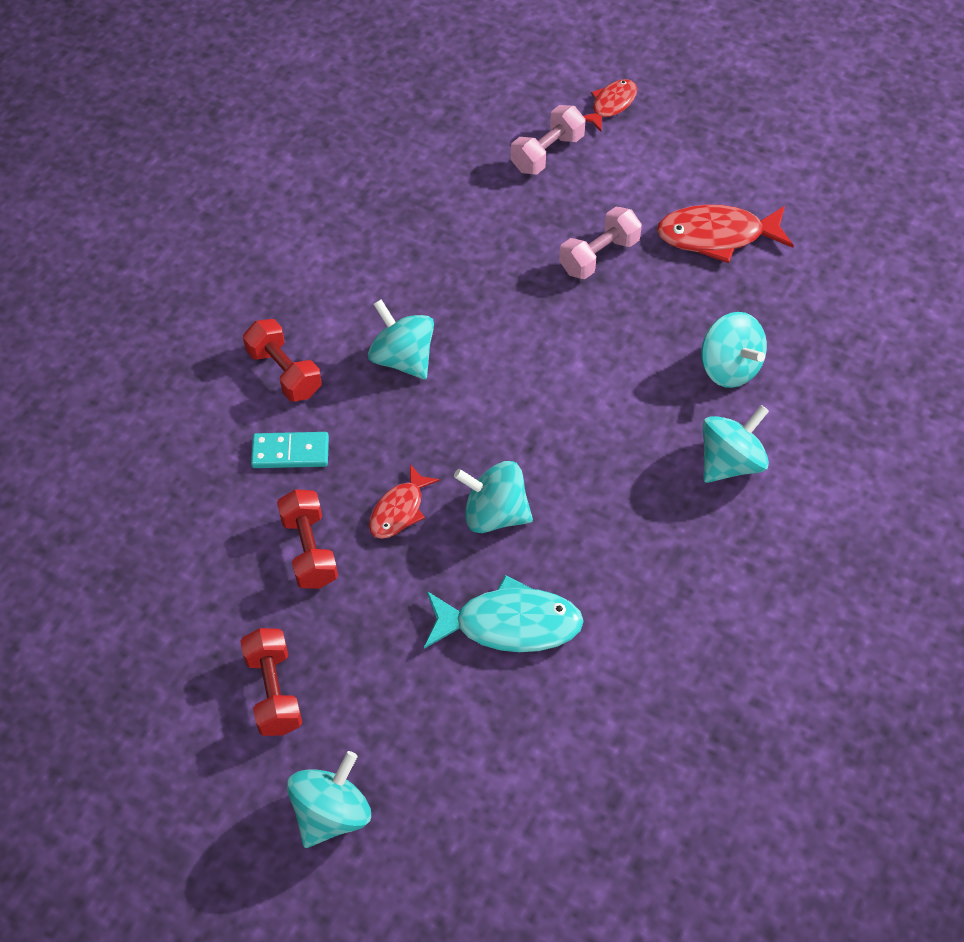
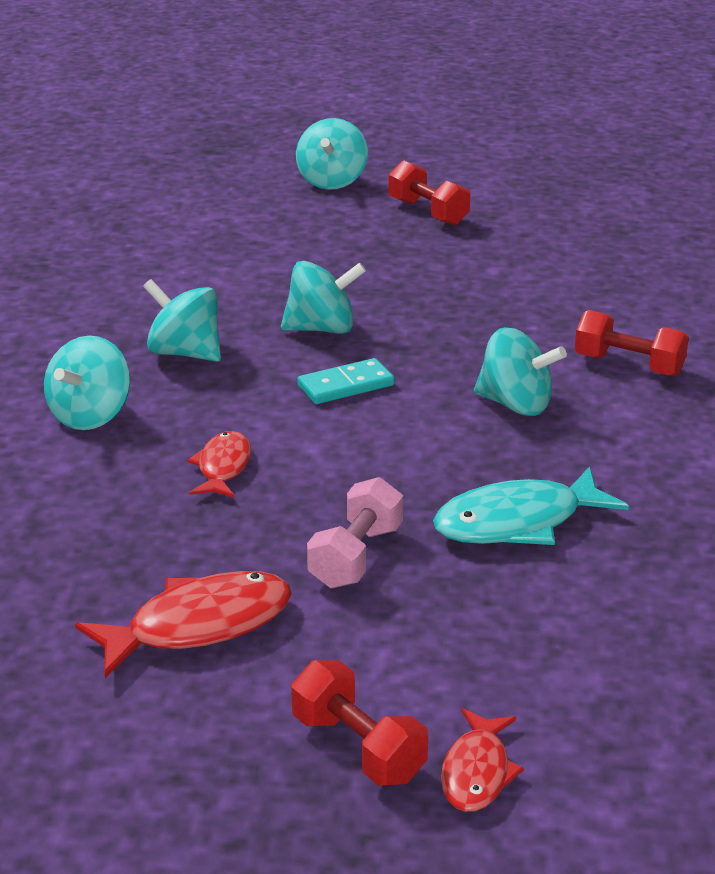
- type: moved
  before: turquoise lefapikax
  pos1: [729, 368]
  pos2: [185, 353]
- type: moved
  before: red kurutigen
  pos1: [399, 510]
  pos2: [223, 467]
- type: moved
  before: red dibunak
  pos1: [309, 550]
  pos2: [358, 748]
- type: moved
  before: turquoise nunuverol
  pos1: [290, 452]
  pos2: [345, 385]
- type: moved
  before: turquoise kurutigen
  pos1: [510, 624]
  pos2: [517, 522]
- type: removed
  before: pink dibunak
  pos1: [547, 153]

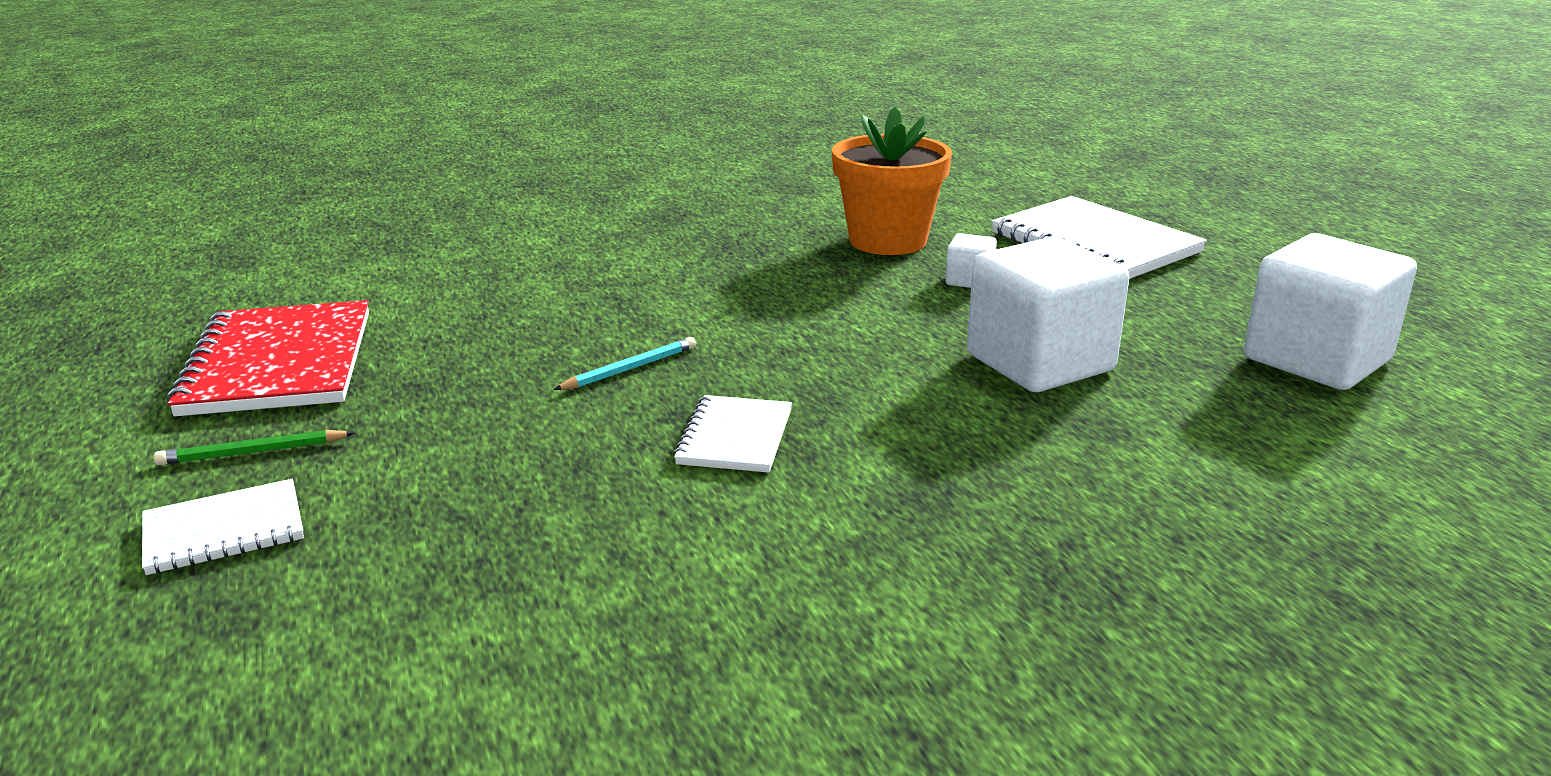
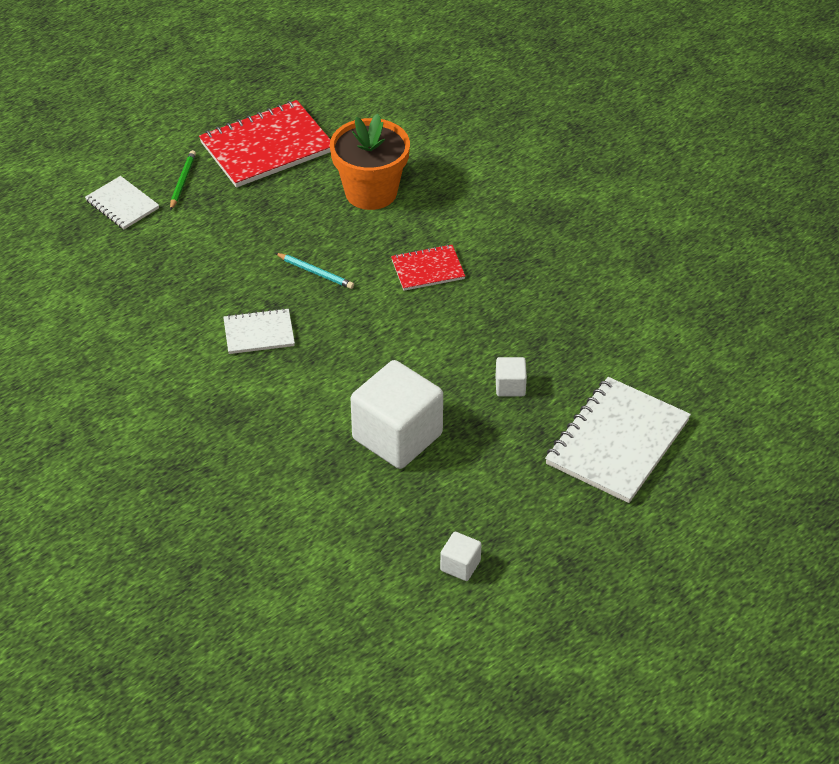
- type: turned
  before: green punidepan
  pos1: [252, 452]
  pos2: [182, 181]
  turn: 45
- type: moved
  before: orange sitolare
  pos1: [888, 241]
  pos2: [371, 192]
- type: added
  after: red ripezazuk
  pos2: [428, 269]
- type: resized
  before: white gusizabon
  pos1: [1316, 359]
  pos2: [460, 565]
  scale: 0.44

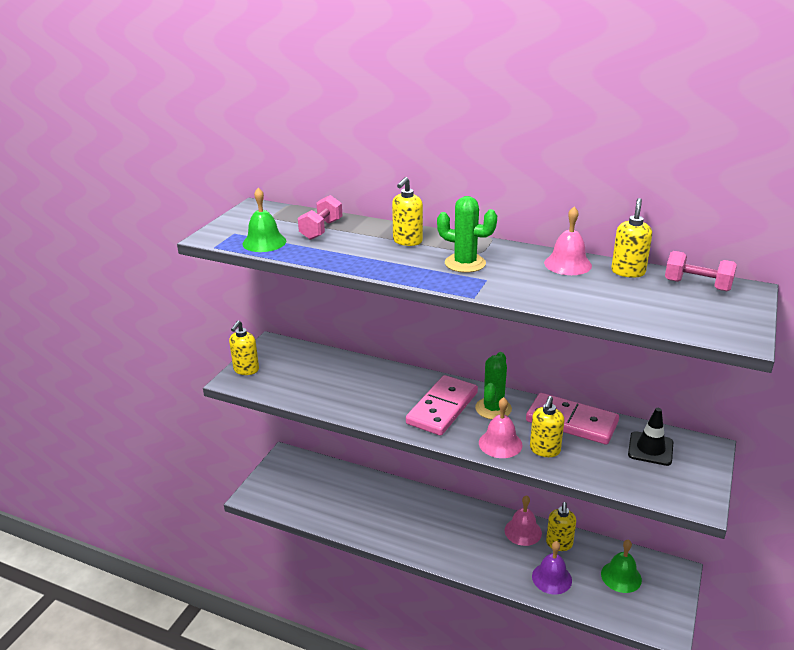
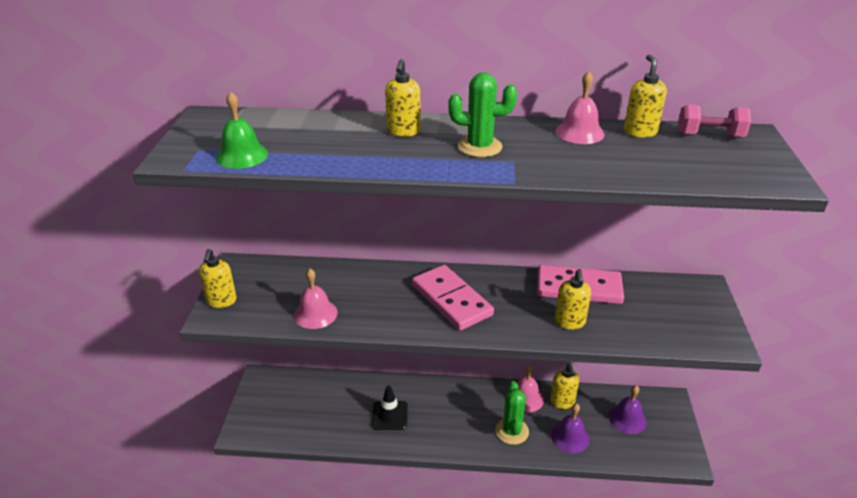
- type: moved
  before: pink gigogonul
  pos1: [500, 443]
  pos2: [315, 314]
- type: moved
  before: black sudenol
  pos1: [650, 449]
  pos2: [390, 415]
- type: turned
  before: pink nunuverol
  pos1: [442, 408]
  pos2: [451, 300]
  turn: -45
- type: moved
  before: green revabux
  pos1: [493, 409]
  pos2: [512, 431]
- type: recoloured
  before: green gigogonul
  after: purple gigogonul
  pos1: [621, 576]
  pos2: [627, 419]
- type: removed
  before: pink dibunak
  pos1: [321, 230]

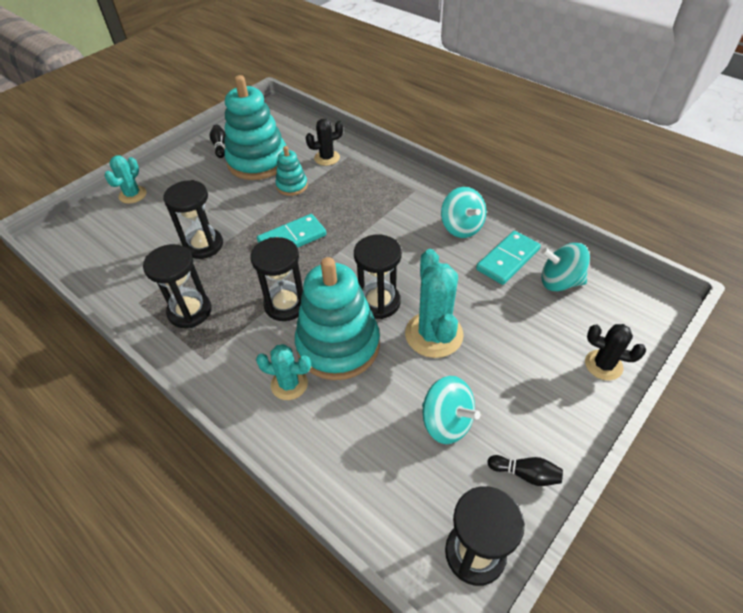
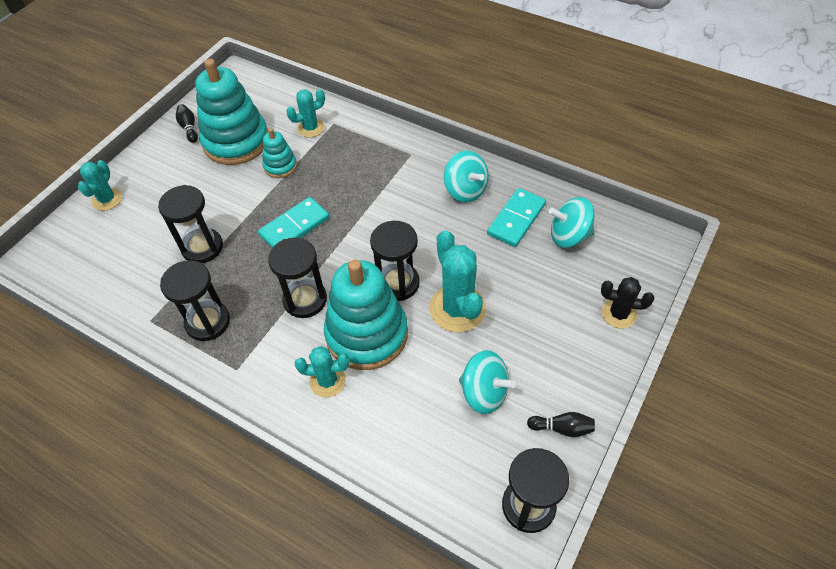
- type: recoloured
  before: black revabux
  after: turquoise revabux
  pos1: [327, 158]
  pos2: [310, 128]

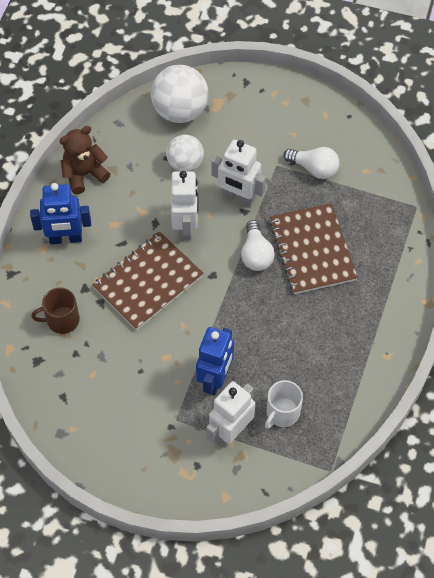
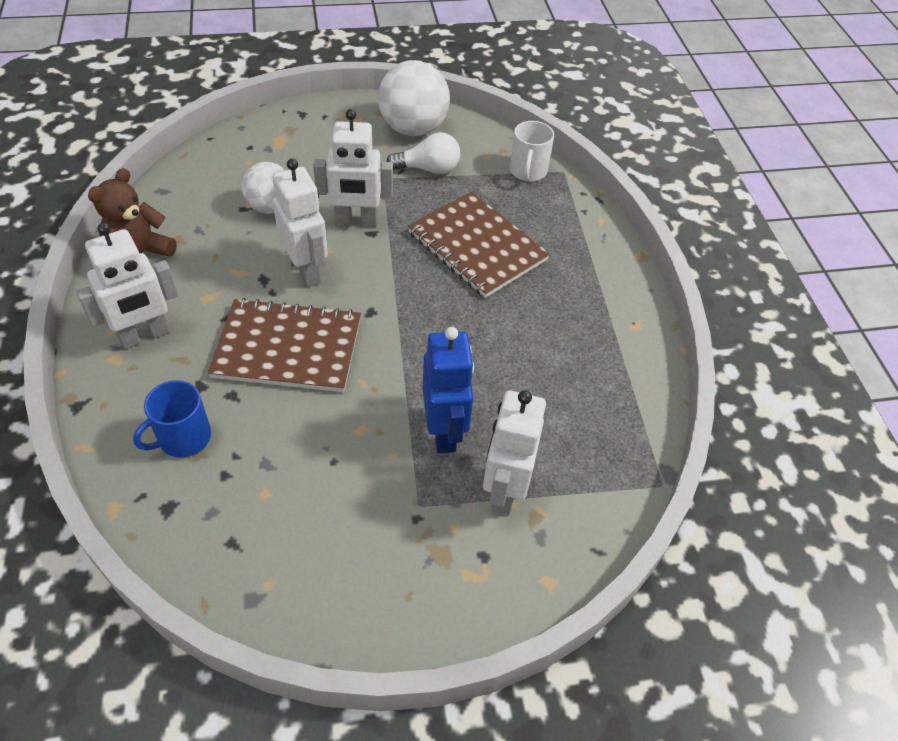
- type: recoloured
  before: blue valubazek
  after: white valubazek
  pos1: [65, 239]
  pos2: [144, 335]
- type: recoloured
  before: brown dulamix
  after: blue dulamix
  pos1: [62, 320]
  pos2: [183, 438]
- type: turned
  before: brown ripezazuk
  pos1: [148, 282]
  pos2: [288, 348]
  turn: 75
- type: moved
  before: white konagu
  pos1: [180, 111]
  pos2: [413, 129]
- type: moved
  before: white dulamix
  pos1: [282, 413]
  pos2: [528, 171]
- type: removed
  before: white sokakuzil
  pos1: [256, 254]

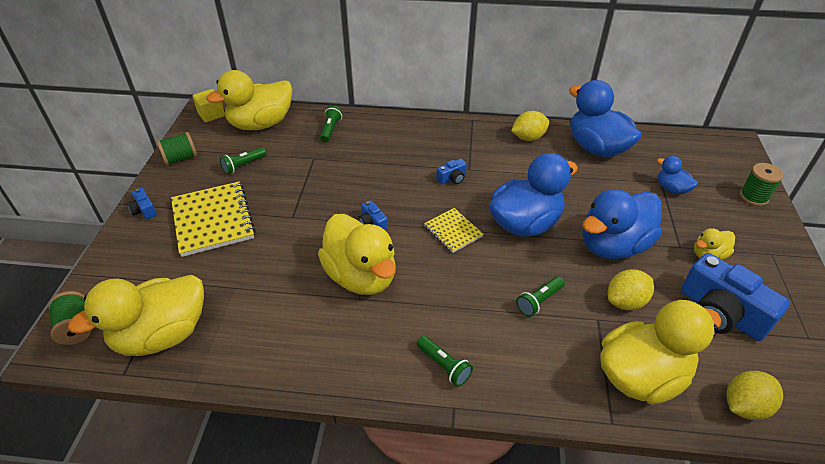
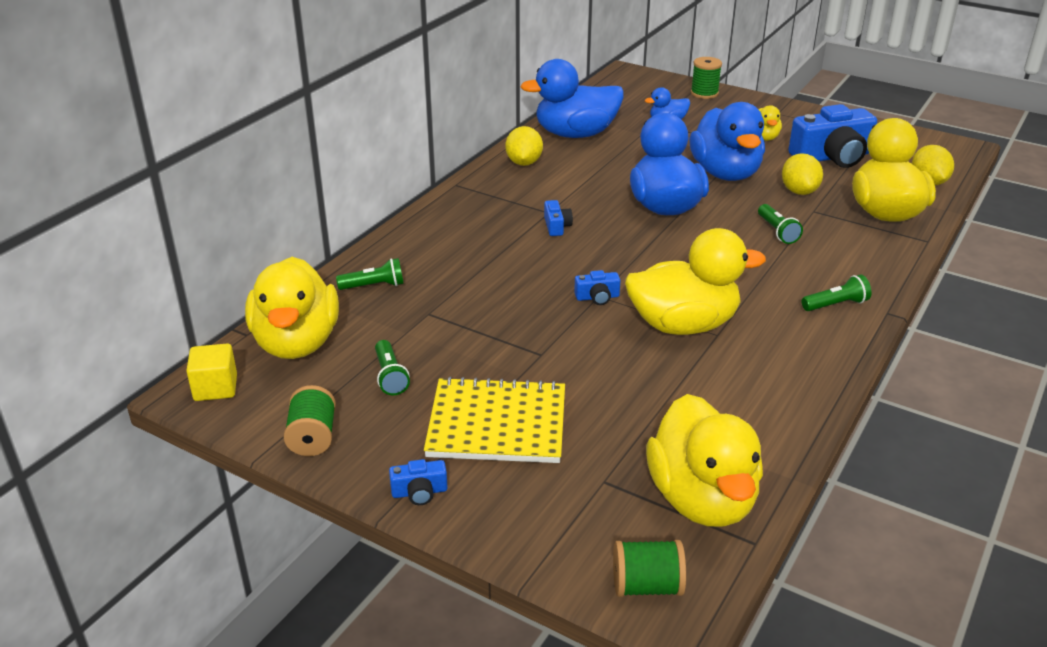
- type: turned
  before: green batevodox
  pos1: [331, 129]
  pos2: [374, 286]
  turn: 135
- type: removed
  before: yellow ripezazuk
  pos1: [453, 231]

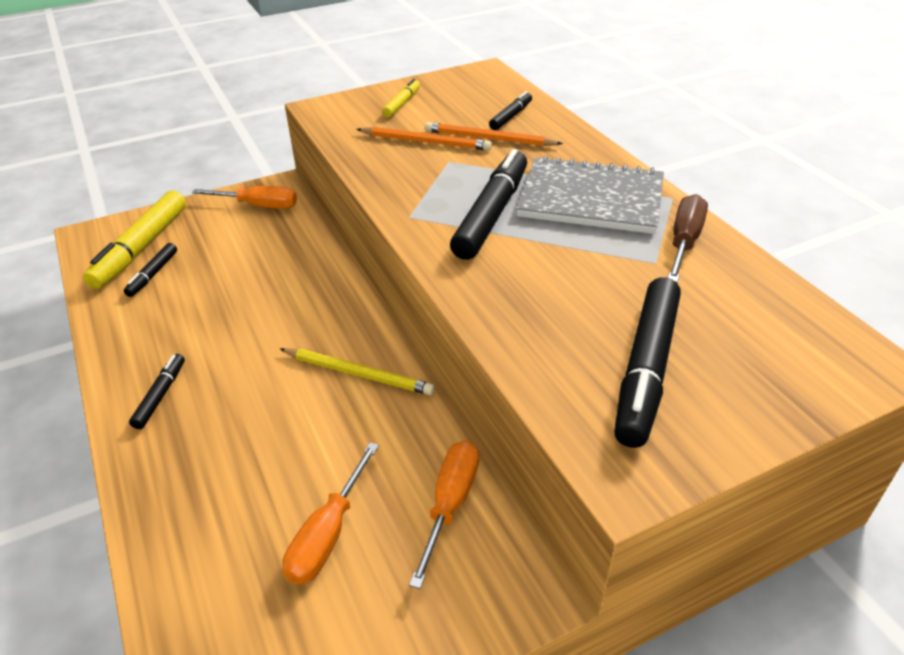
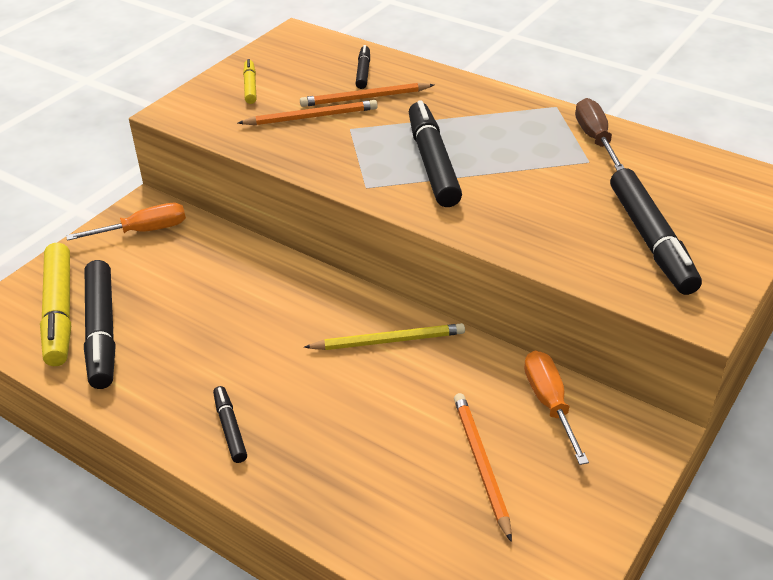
- type: resized
  before: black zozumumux
  pos1: [153, 274]
  pos2: [102, 331]
  scale: 1.97
- type: replaced
  before: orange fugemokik
  after: orange punidepan
  pos1: [328, 534]
  pos2: [481, 464]
- type: removed
  before: grey ripezazuk
  pos1: [591, 199]

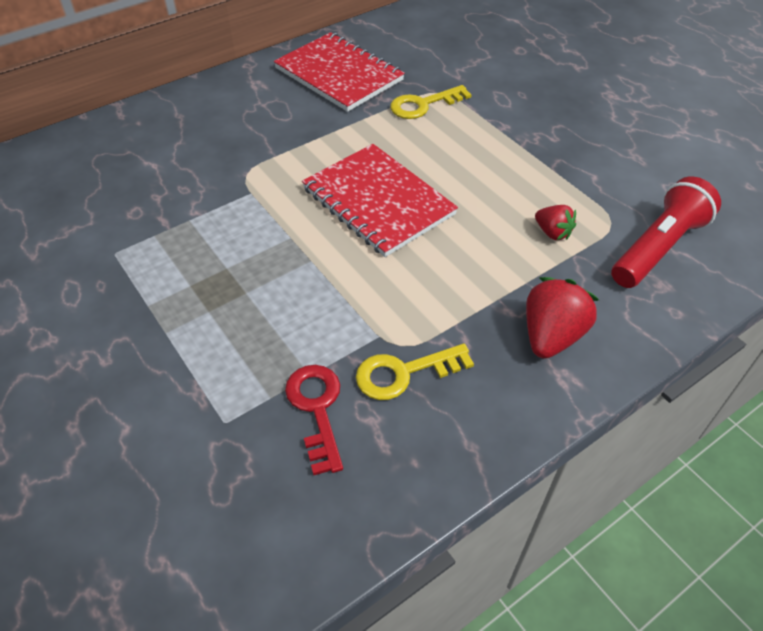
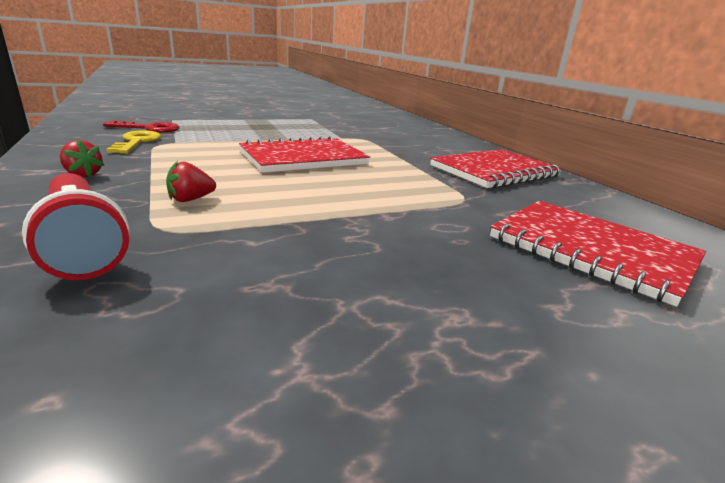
- type: resized
  before: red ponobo
  pos1: [551, 336]
  pos2: [83, 174]
  scale: 0.59
- type: added
  after: red ripezazuk
  pos2: [591, 250]
- type: removed
  before: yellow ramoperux
  pos1: [423, 105]

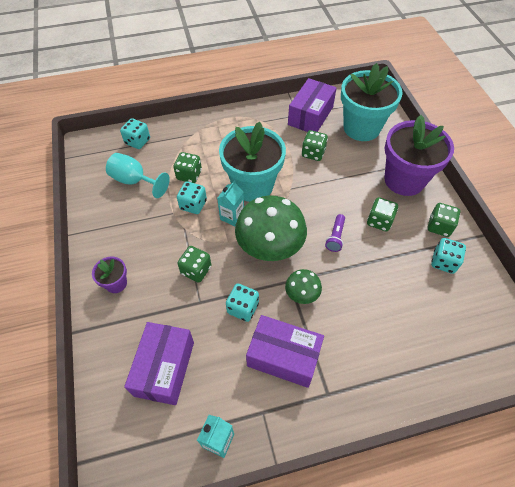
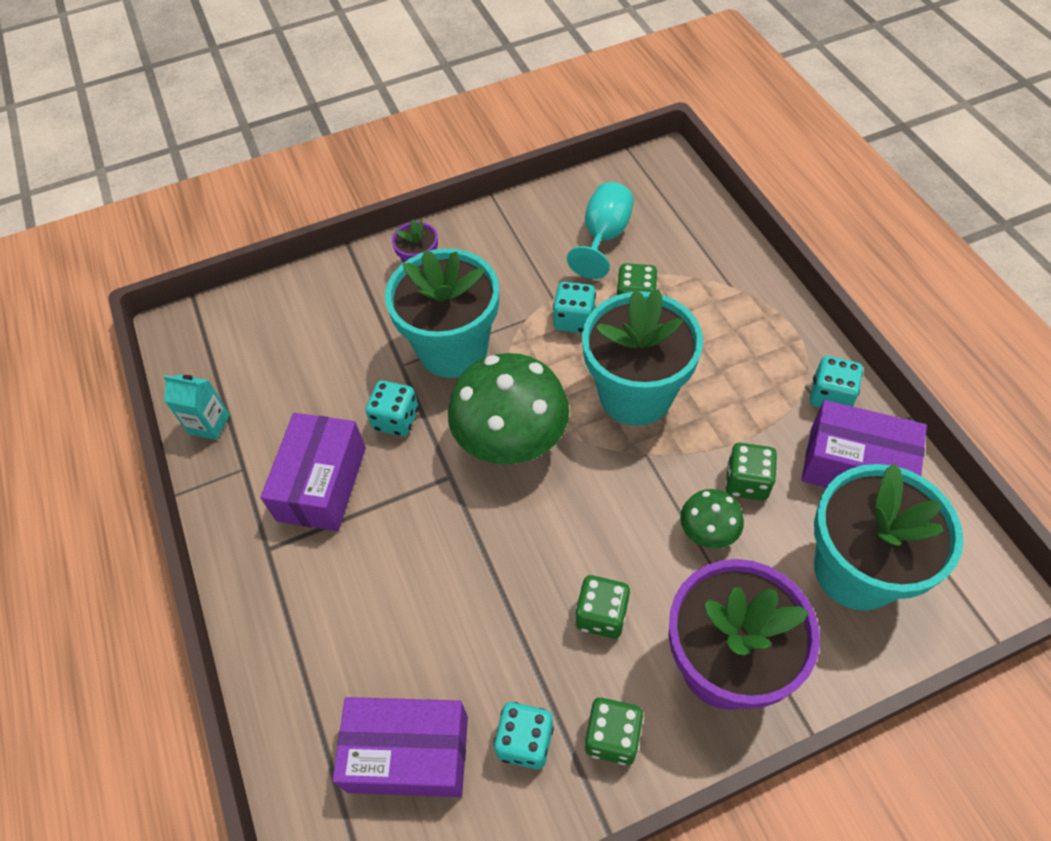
- type: moved
  before: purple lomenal
  pos1: [164, 368]
  pos2: [408, 753]
- type: replaced
  before: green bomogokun
  after: turquoise sitolare
  pos1: [196, 270]
  pos2: [453, 349]
- type: moved
  before: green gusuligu
  pos1: [302, 294]
  pos2: [708, 531]
- type: moved
  before: turquoise bomogokun
  pos1: [137, 141]
  pos2: [830, 396]
- type: removed
  before: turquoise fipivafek
  pos1: [232, 216]
- type: removed
  before: purple batevodox
  pos1: [335, 237]

